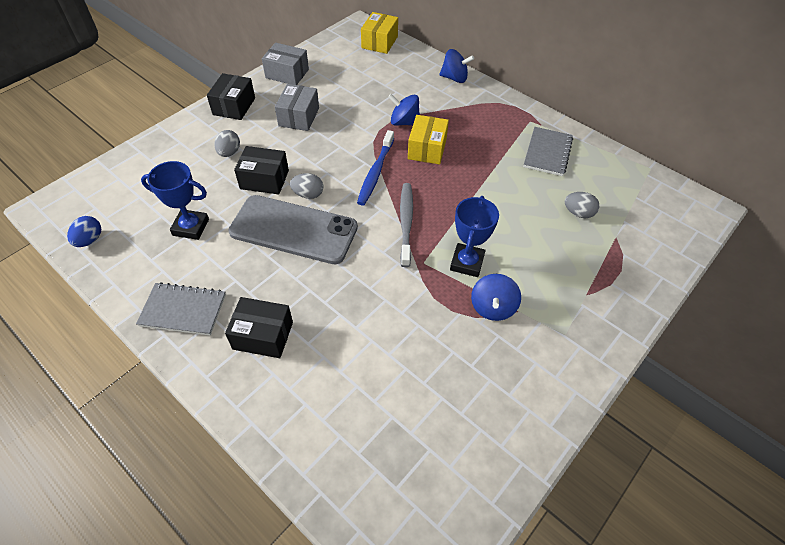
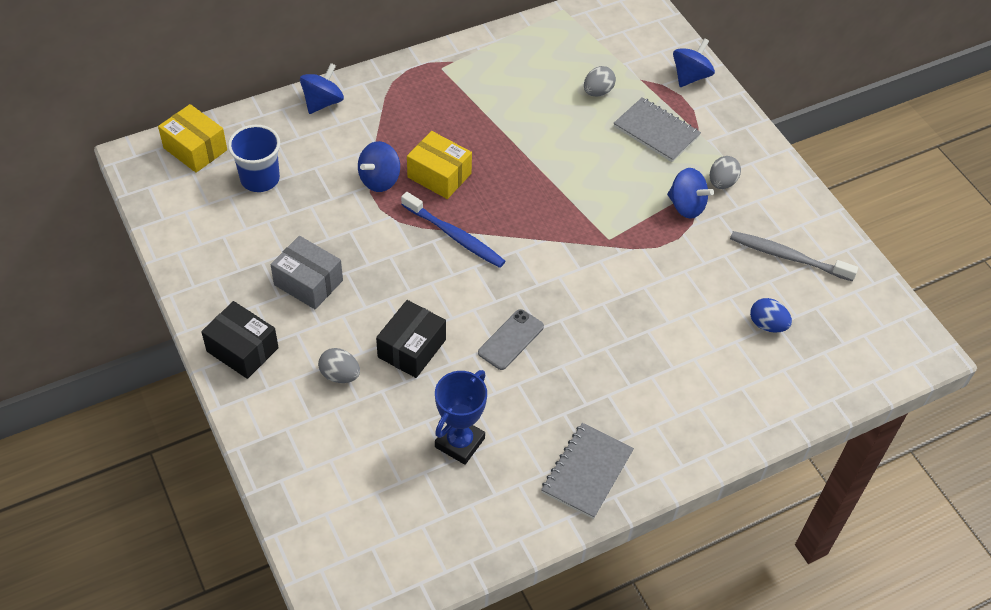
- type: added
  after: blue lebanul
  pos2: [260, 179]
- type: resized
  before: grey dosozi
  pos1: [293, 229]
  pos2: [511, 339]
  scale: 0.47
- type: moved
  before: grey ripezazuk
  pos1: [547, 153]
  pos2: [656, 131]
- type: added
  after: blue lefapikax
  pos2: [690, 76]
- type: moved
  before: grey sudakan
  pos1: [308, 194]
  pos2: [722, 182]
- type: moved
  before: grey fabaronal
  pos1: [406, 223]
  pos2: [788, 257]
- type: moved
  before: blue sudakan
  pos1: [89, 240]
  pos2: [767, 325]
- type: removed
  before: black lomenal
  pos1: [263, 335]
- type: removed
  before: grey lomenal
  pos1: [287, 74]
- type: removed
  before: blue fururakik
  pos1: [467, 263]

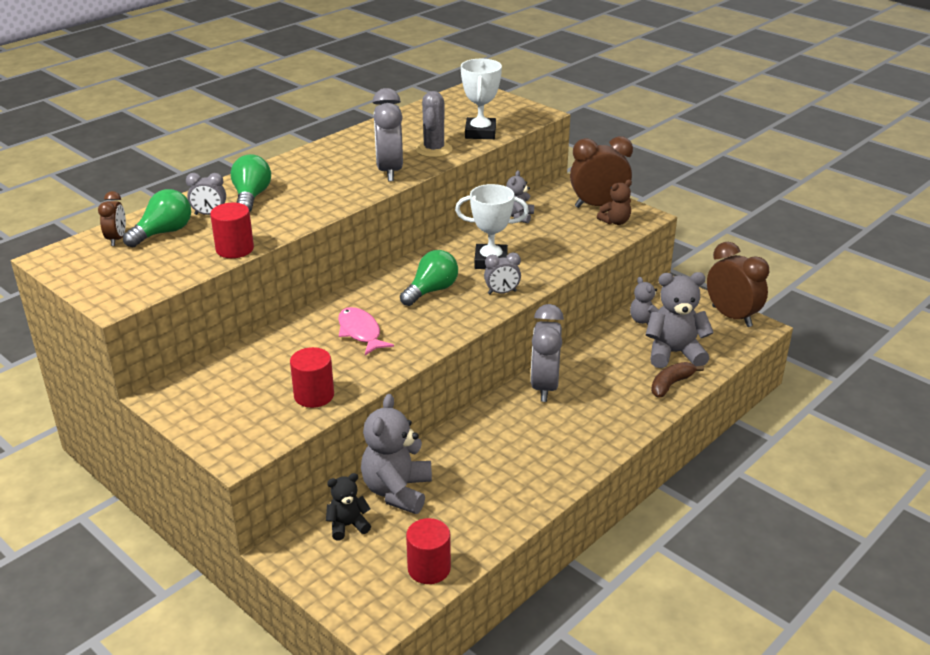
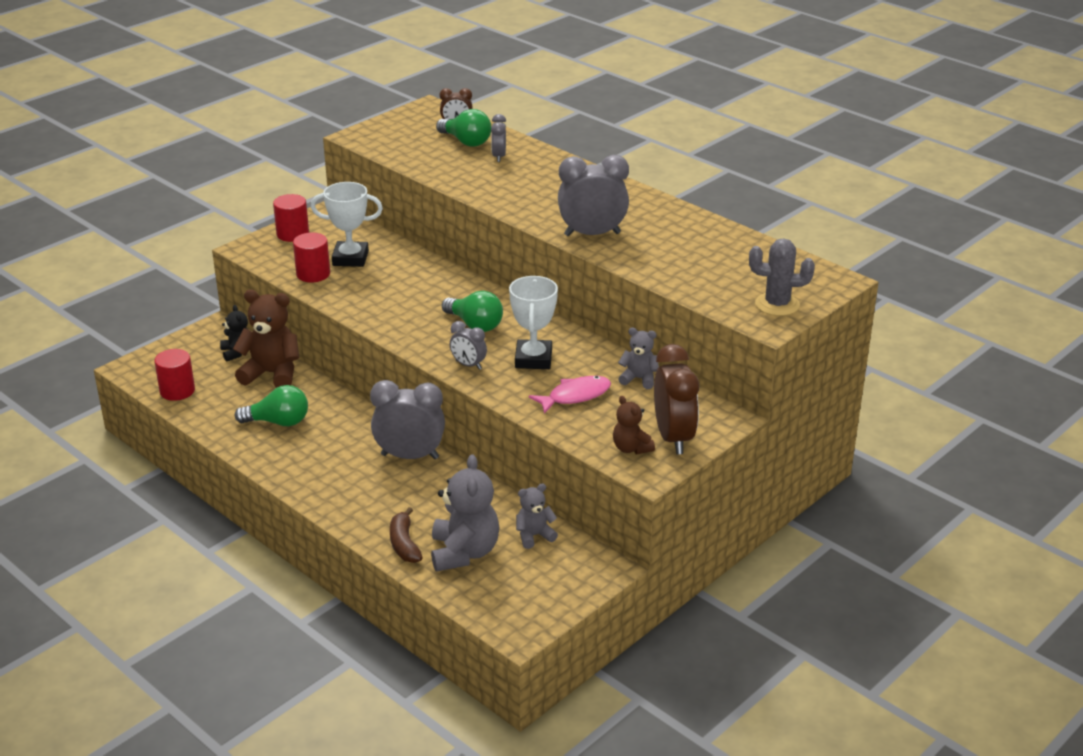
- type: recoloured
  before: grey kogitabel
  after: brown kogitabel
  pos1: [397, 491]
  pos2: [272, 374]
- type: moved
  before: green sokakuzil
  pos1: [251, 197]
  pos2: [278, 422]
- type: moved
  before: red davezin
  pos1: [235, 249]
  pos2: [293, 234]
- type: moved
  before: white fururakik
  pos1: [480, 133]
  pos2: [350, 258]
- type: turned
  before: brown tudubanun
  pos1: [671, 384]
  pos2: [404, 544]
  turn: -150
- type: turned
  before: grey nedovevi
  pos1: [502, 292]
  pos2: [468, 365]
  turn: -45
- type: moved
  before: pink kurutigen
  pos1: [360, 332]
  pos2: [575, 396]
- type: moved
  before: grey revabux
  pos1: [434, 150]
  pos2: [777, 304]
- type: removed
  before: brown nedovevi
  pos1: [731, 316]

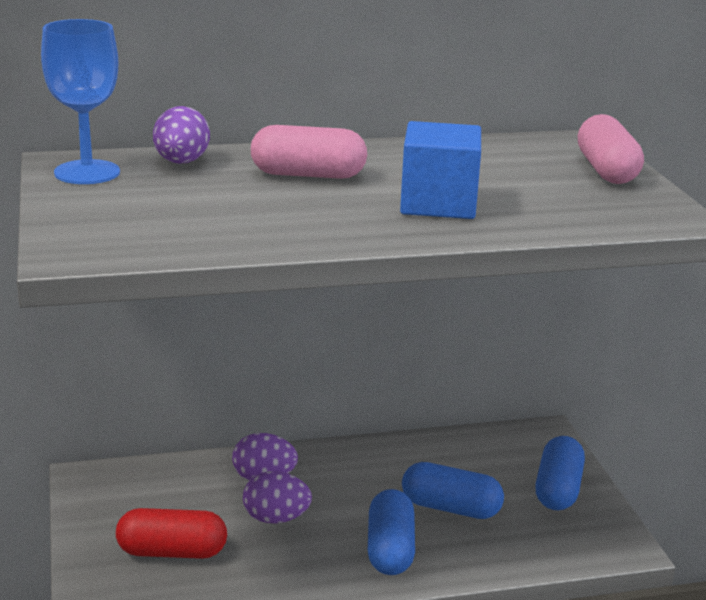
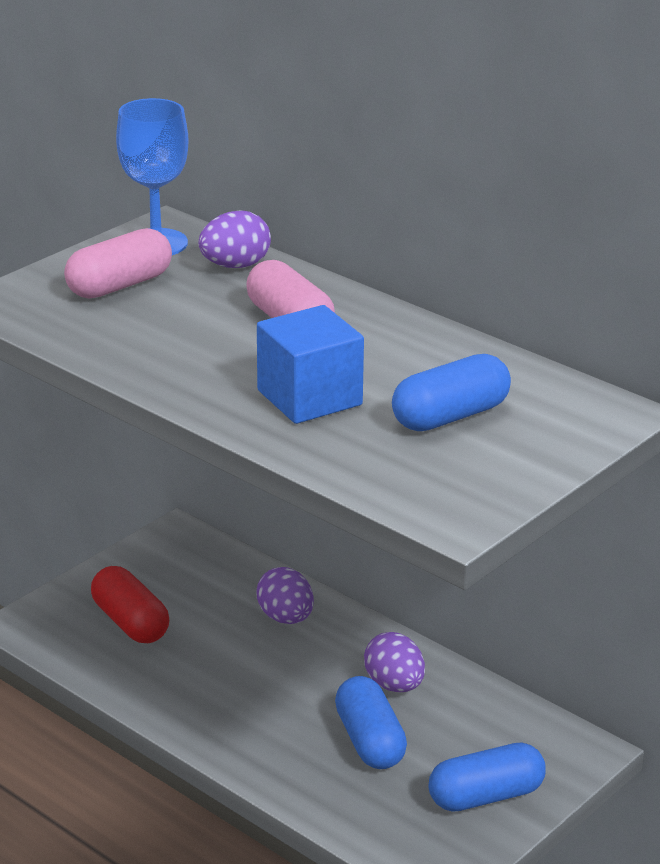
- type: moved
  before: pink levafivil
  pos1: [606, 171]
  pos2: [120, 285]
- type: moved
  before: purple sudakan
  pos1: [276, 518]
  pos2: [394, 685]
- type: moved
  before: blue levafivil
  pos1: [390, 549]
  pos2: [450, 416]

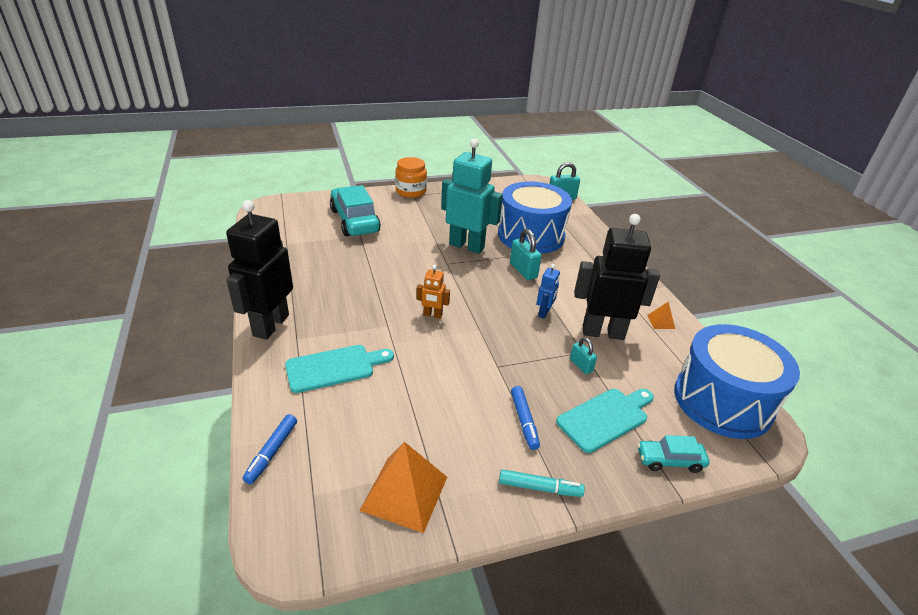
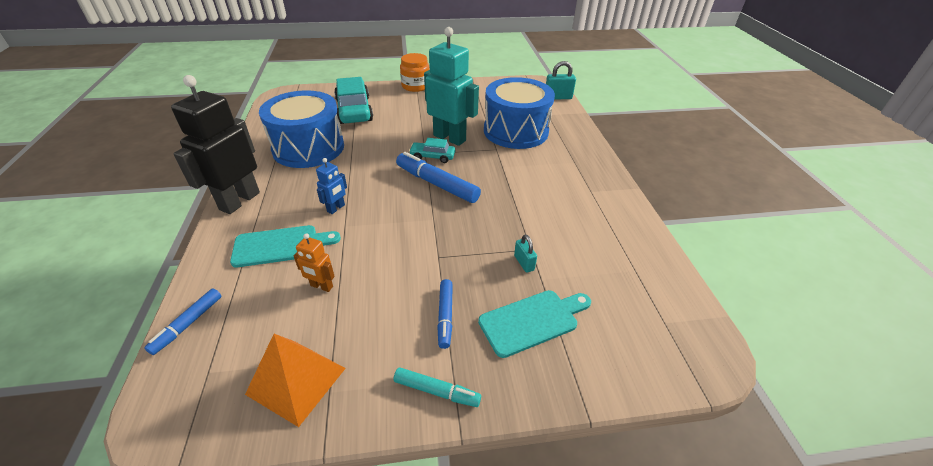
- type: moved
  before: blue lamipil
  pos1: [722, 401]
  pos2: [308, 148]
- type: moved
  before: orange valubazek
  pos1: [432, 315]
  pos2: [321, 286]
- type: moved
  before: blue valubazek
  pos1: [544, 313]
  pos2: [336, 208]
- type: added
  after: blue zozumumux
  pos2: [437, 184]
- type: moved
  before: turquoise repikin
  pos1: [669, 460]
  pos2: [432, 156]
- type: removed
  before: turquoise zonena
  pos1: [523, 271]
- type: removed
  before: black valubazek
  pos1: [603, 332]
- type: removed
  before: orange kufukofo
  pos1: [661, 322]

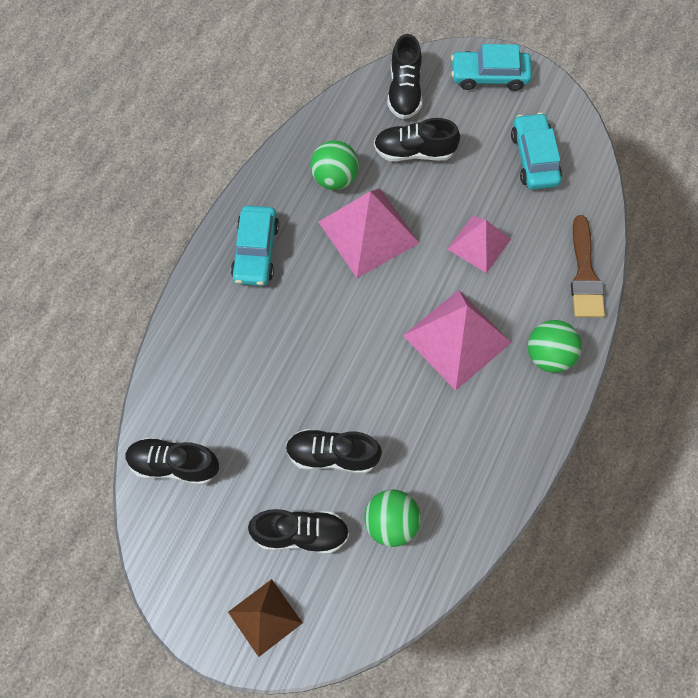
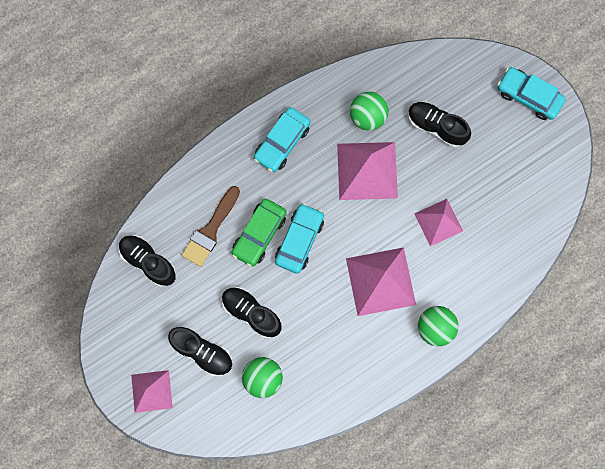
- type: recoloured
  before: brown kufukofo
  after: pink kufukofo
  pos1: [265, 617]
  pos2: [152, 391]
- type: moved
  before: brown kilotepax
  pos1: [584, 274]
  pos2: [210, 230]
- type: added
  after: green repikin
  pos2: [259, 234]
- type: moved
  before: turquoise repikin
  pos1: [534, 158]
  pos2: [299, 240]
- type: removed
  before: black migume
  pos1: [404, 90]

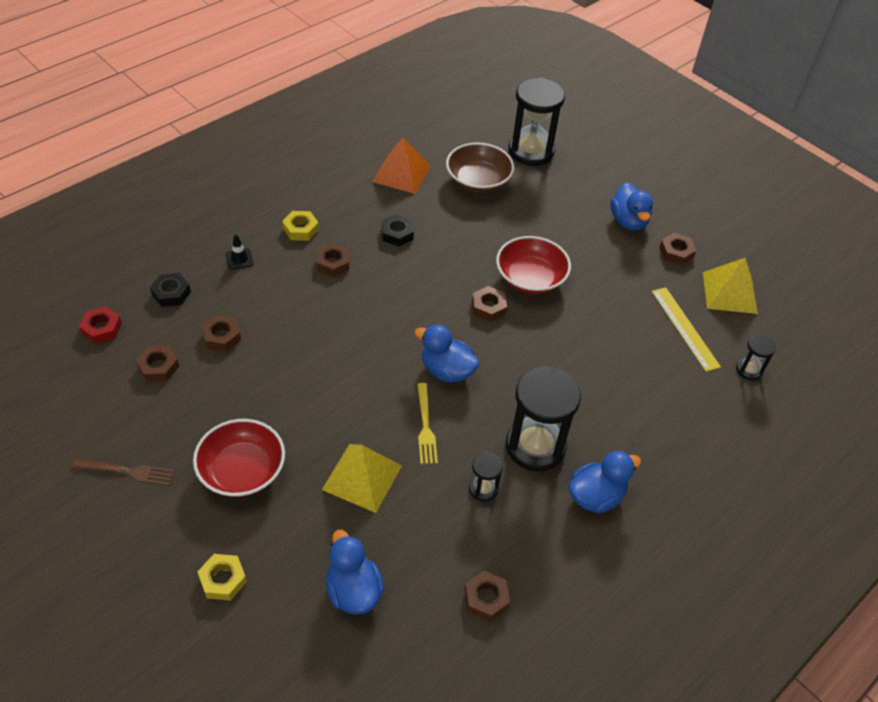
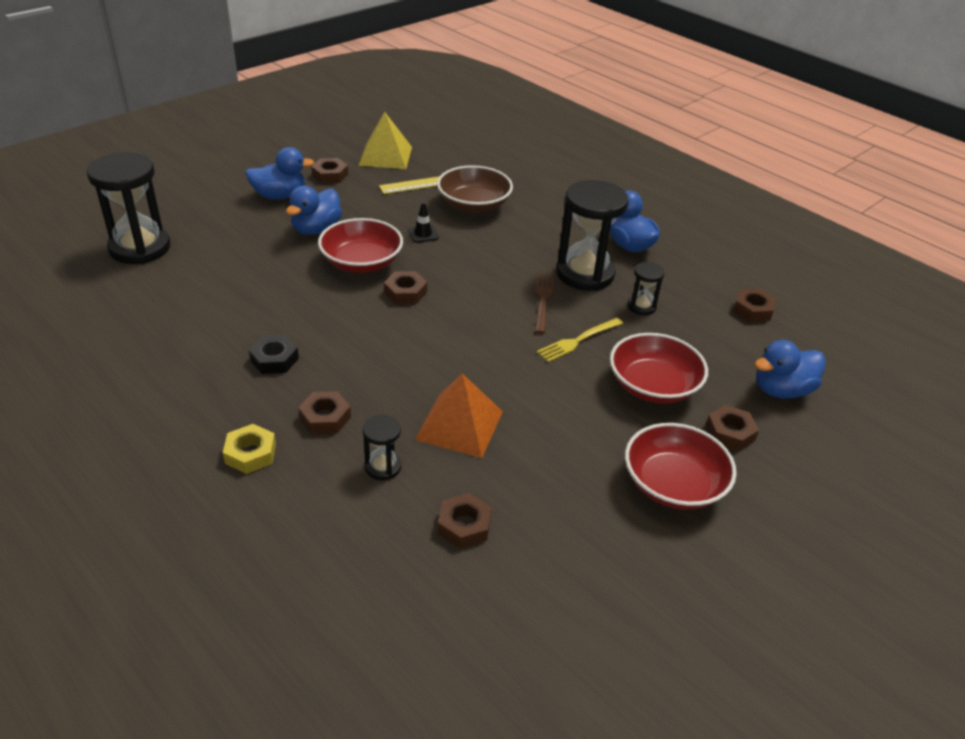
- type: moved
  before: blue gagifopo
  pos1: [447, 370]
  pos2: [316, 229]
- type: moved
  before: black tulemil
  pos1: [749, 370]
  pos2: [383, 467]
- type: moved
  before: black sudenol
  pos1: [239, 259]
  pos2: [423, 234]
- type: moved
  before: orange kufukofo
  pos1: [401, 173]
  pos2: [459, 425]
- type: moved
  before: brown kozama
  pos1: [478, 181]
  pos2: [474, 205]
- type: moved
  before: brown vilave
  pos1: [128, 471]
  pos2: [543, 300]
- type: turned
  before: yellow vilave
  pos1: [425, 427]
  pos2: [578, 341]
  turn: 150
- type: replaced
  before: yellow kufukofo
  after: red kozama
  pos1: [362, 477]
  pos2: [653, 386]
- type: moved
  before: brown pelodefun
  pos1: [158, 367]
  pos2: [730, 433]
- type: removed
  before: red pelodefun
  pos1: [102, 328]
- type: removed
  before: black pelodefun
  pos1: [171, 293]
- type: removed
  before: yellow pelodefun
  pos1: [223, 580]

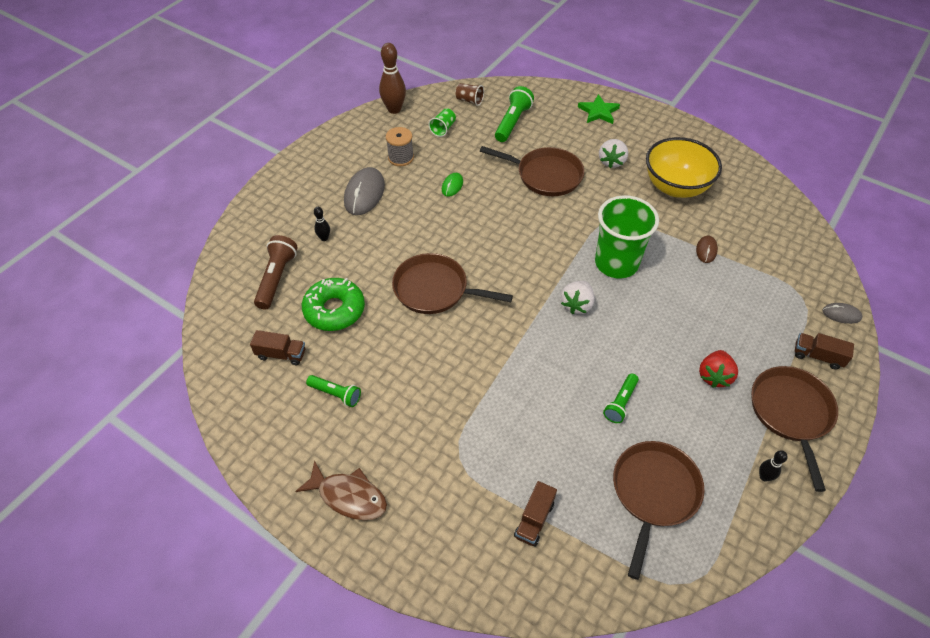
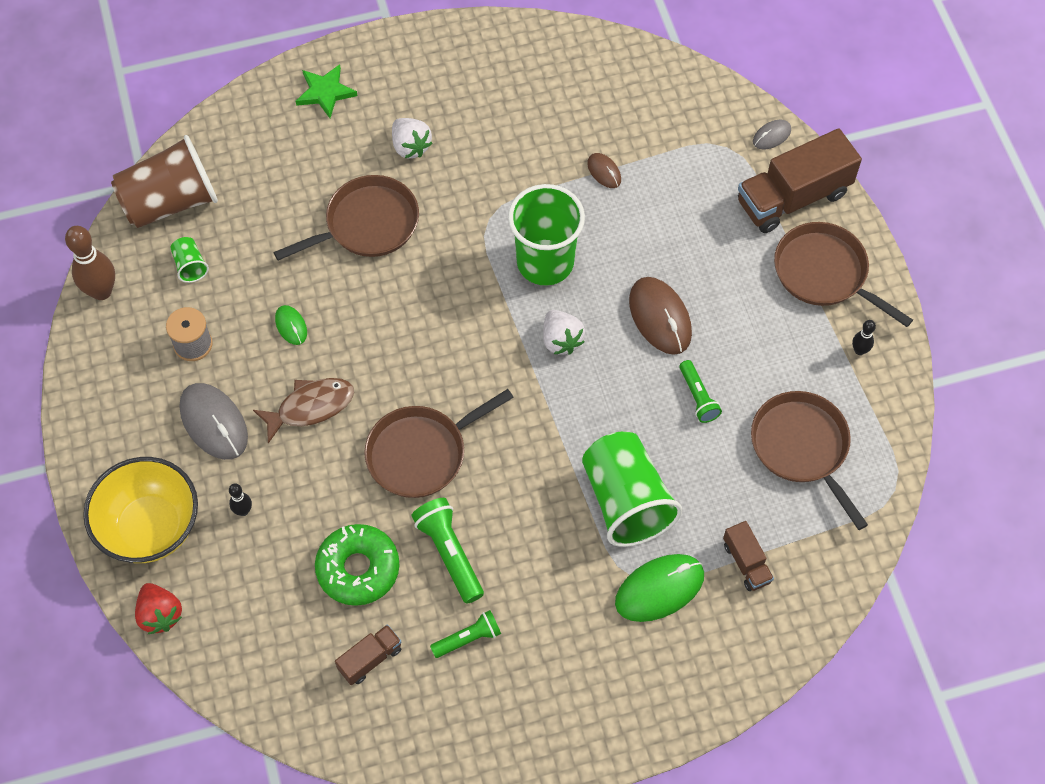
- type: moved
  before: yellow kozama
  pos1: [675, 187]
  pos2: [150, 527]
- type: resized
  before: brown lebanul
  pos1: [469, 100]
  pos2: [170, 202]
  scale: 2.32
- type: moved
  before: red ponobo
  pos1: [714, 376]
  pos2: [160, 614]
- type: moved
  before: brown kurutigen
  pos1: [349, 496]
  pos2: [310, 407]
- type: moved
  before: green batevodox
  pos1: [512, 122]
  pos2: [449, 553]
- type: added
  after: green lebanul
  pos2: [626, 501]
- type: added
  after: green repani
  pos2: [659, 589]
- type: added
  after: brown repani
  pos2: [660, 317]
- type: resized
  before: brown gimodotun
  pos1: [817, 356]
  pos2: [793, 198]
  scale: 2.01
- type: removed
  before: brown batevodox
  pos1: [277, 278]

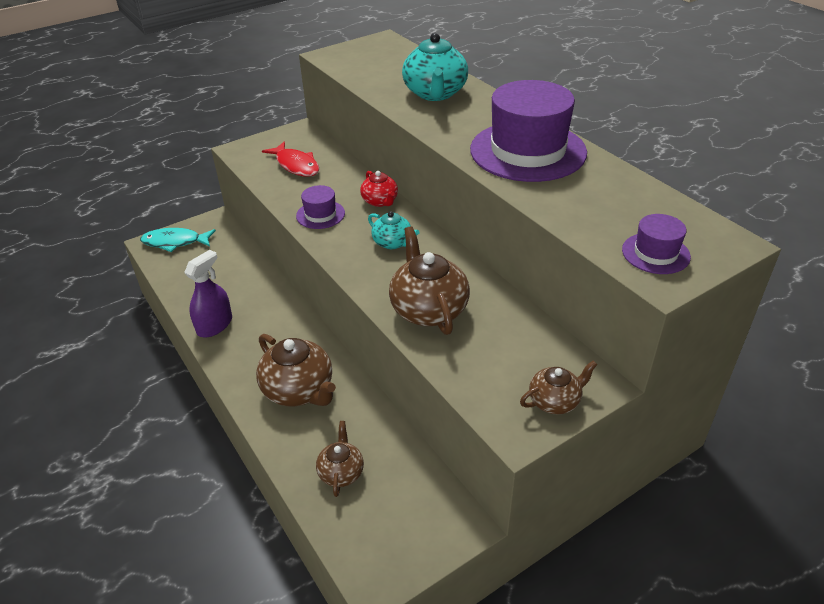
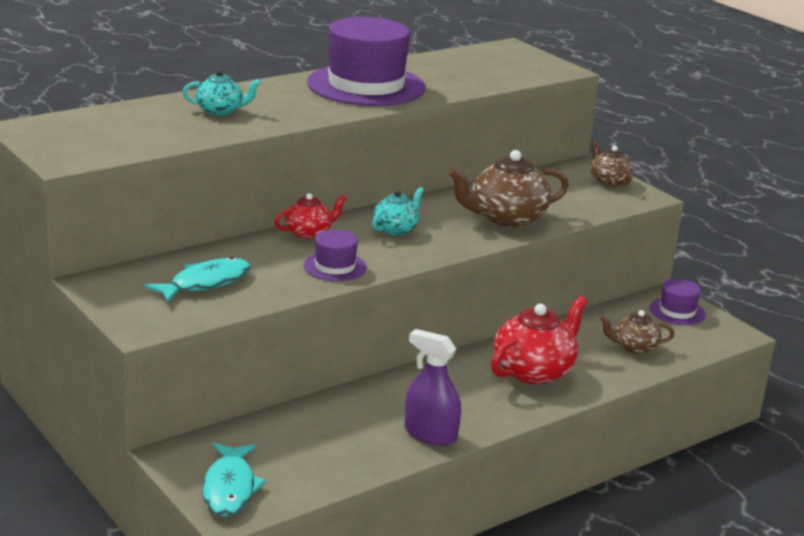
- type: recoloured
  before: red kurutigen
  after: turquoise kurutigen
  pos1: [296, 165]
  pos2: [205, 283]
- type: resized
  before: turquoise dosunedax
  pos1: [435, 93]
  pos2: [220, 111]
  scale: 0.57
- type: recoloured
  before: brown dosunedax
  after: red dosunedax
  pos1: [299, 390]
  pos2: [534, 371]
- type: moved
  before: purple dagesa
  pos1: [655, 253]
  pos2: [677, 311]

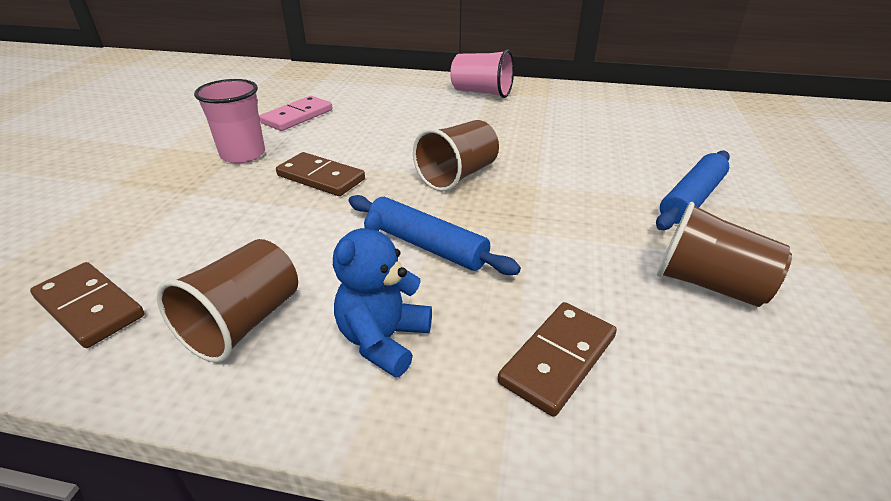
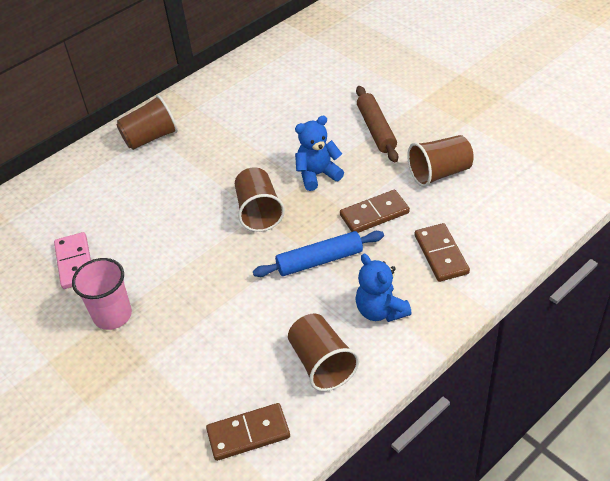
- type: recoloured
  before: pink lebanul
  after: brown lebanul
  pos1: [481, 92]
  pos2: [150, 138]
- type: added
  after: blue kogitabel
  pos2: [318, 174]
- type: moved
  before: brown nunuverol
  pos1: [321, 178]
  pos2: [374, 214]
- type: recoloured
  before: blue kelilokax
  after: brown kelilokax
  pos1: [691, 199]
  pos2: [376, 129]

